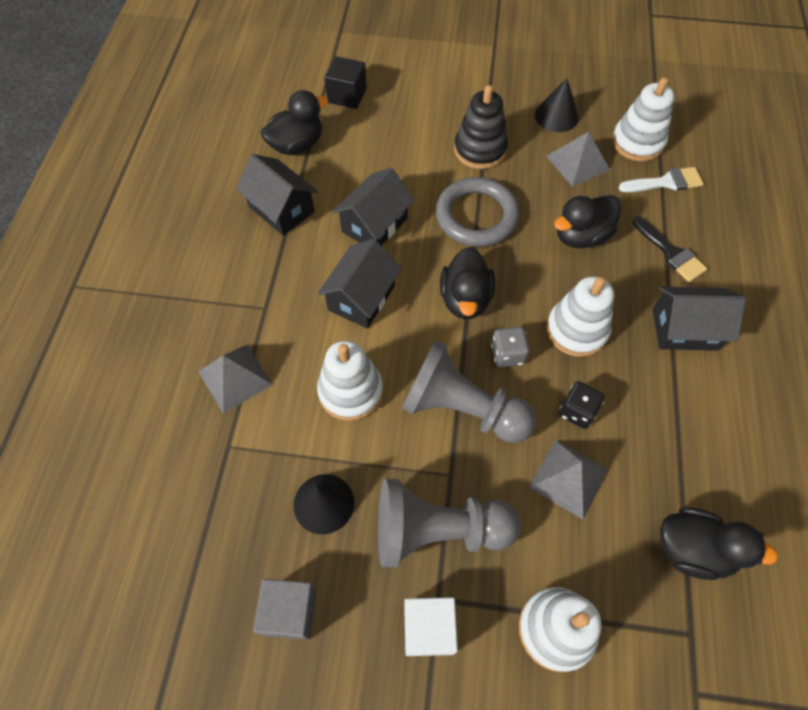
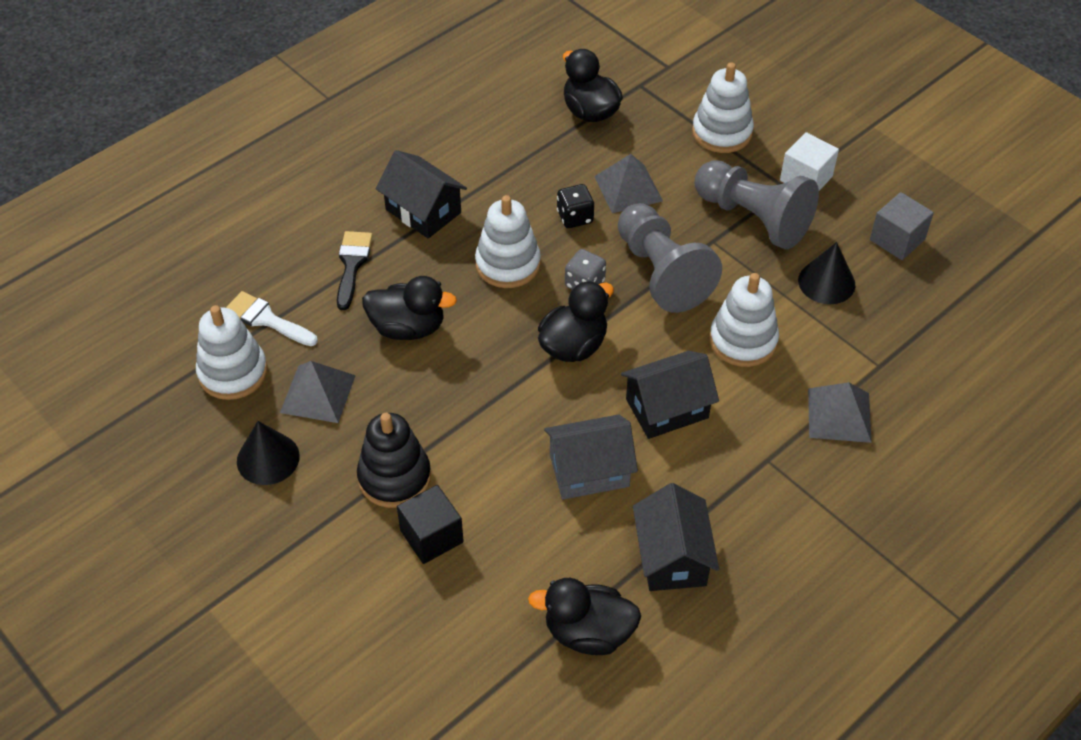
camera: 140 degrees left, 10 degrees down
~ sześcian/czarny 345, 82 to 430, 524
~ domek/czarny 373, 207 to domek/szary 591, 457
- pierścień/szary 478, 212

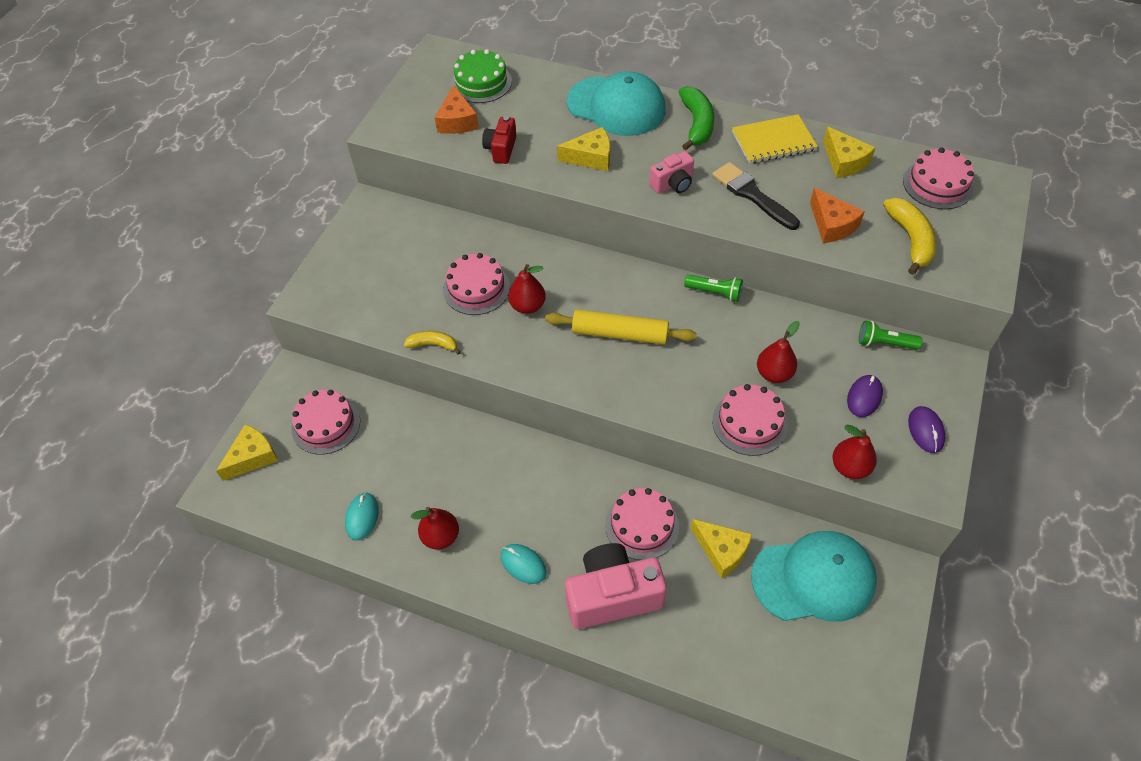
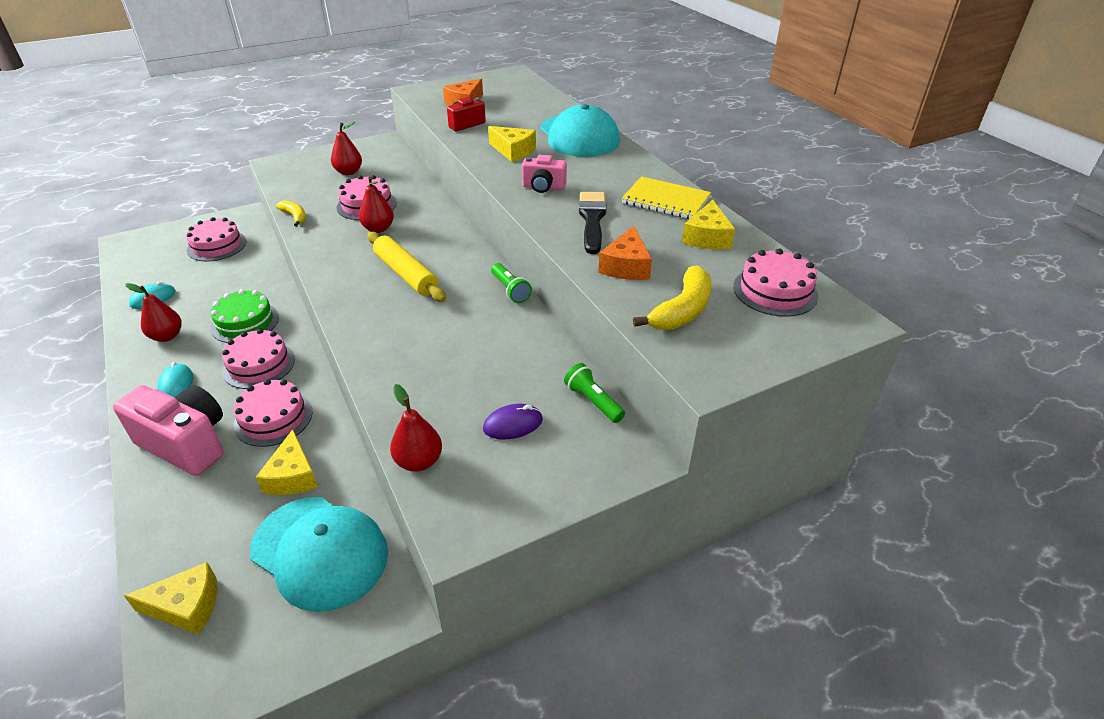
camera: 40 degrees right, 15 degrees down
~ ser/żółty 247, 452 to 170, 598
~ tort/zielony 481, 76 to 245, 316
- banan/zielony 696, 118
~ tort/różowy 750, 420 to 258, 359
~ gruszka/czerwony 778, 352 to 346, 148
- myszka/fioletowy 926, 429

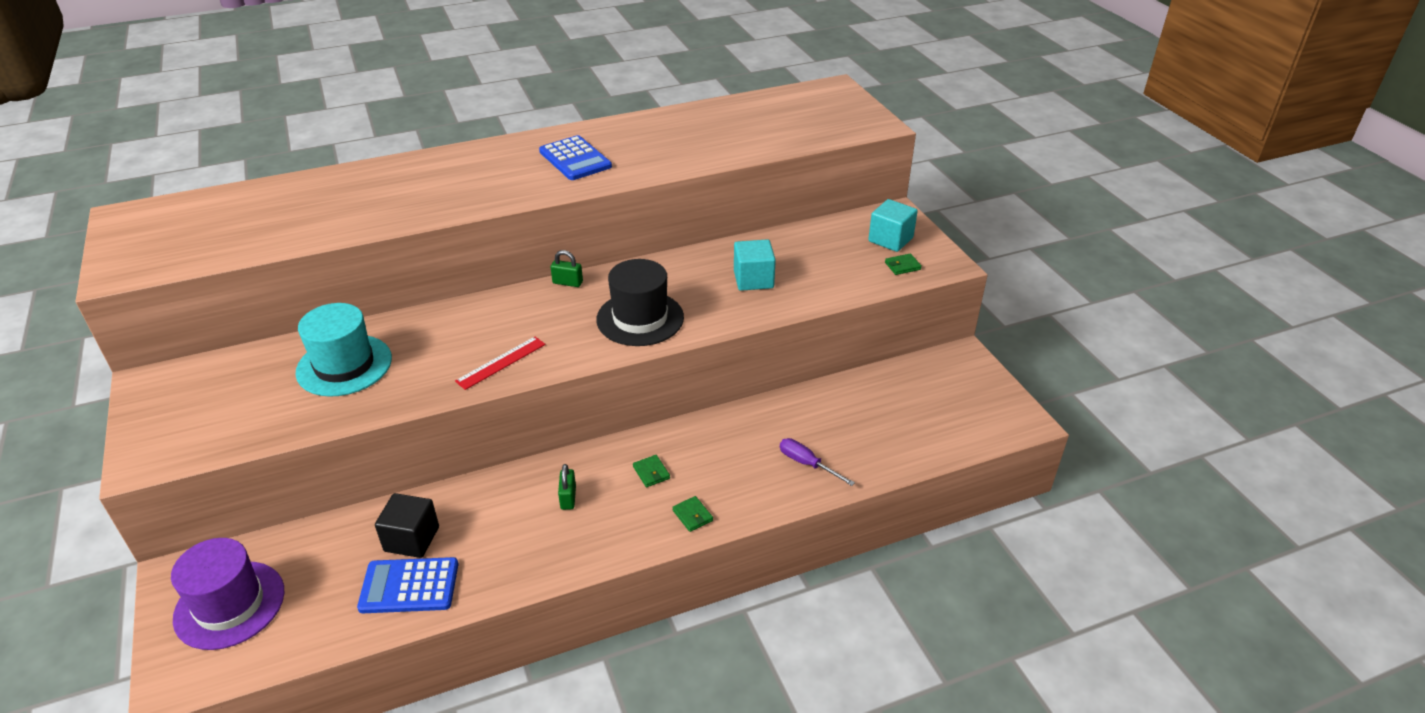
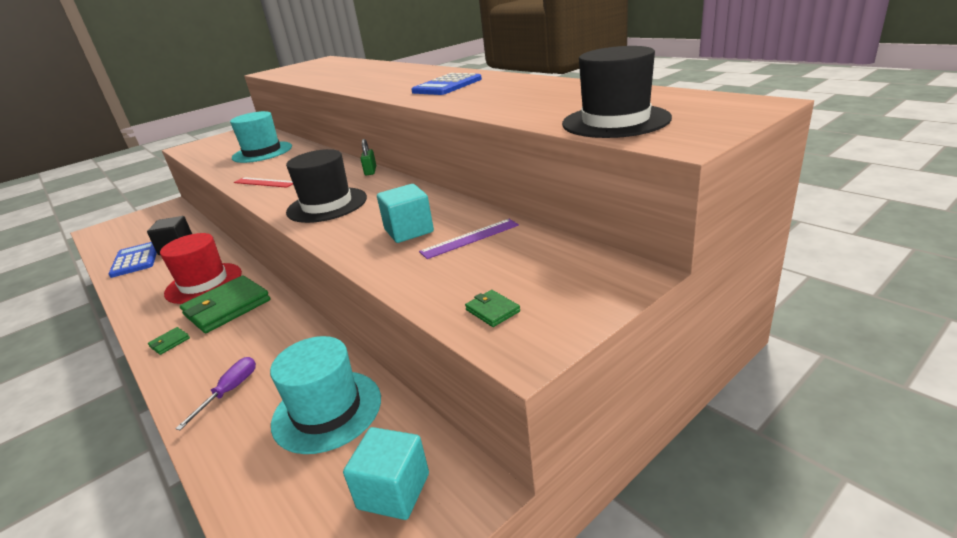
camera: 75 degrees right, 10 degrees down
- kapelusz/fioletowy 227, 594
~ kłódka/zielony 567, 487 to kapelusz/czerwony 201, 268
~ portfel/zielony 651, 471 = 225, 304 x2.41
~ sześcian/turkusowy 893, 225 to 386, 473
+ kapelusz/turkusowy 325, 395
+ linijka/fioletowy 469, 239
+ kapelusz/czarny 617, 92

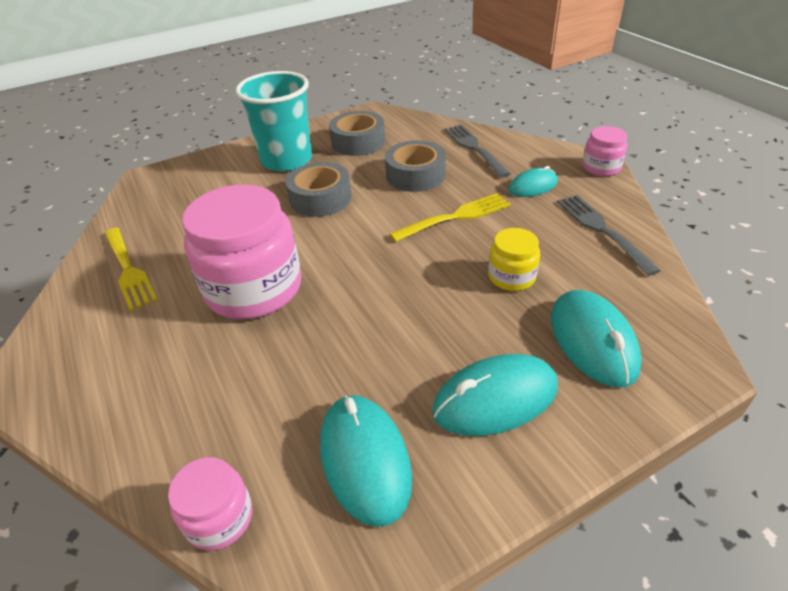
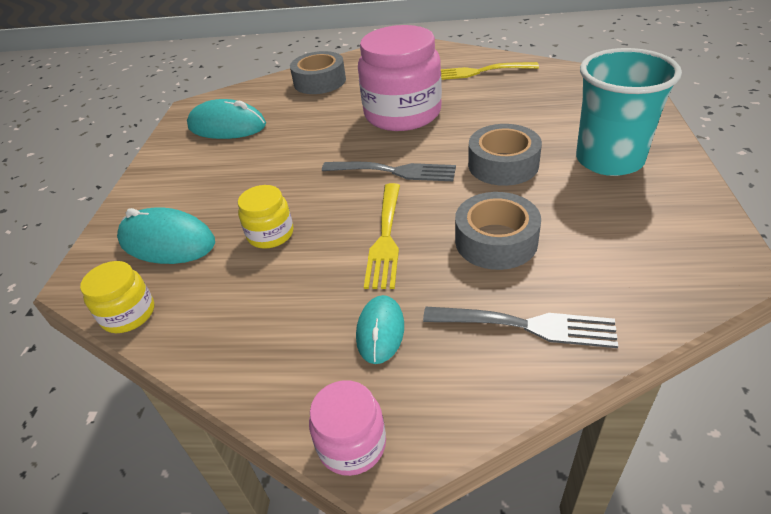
camera: 125 degrees right, 0 degrees up
- słoik/różowy 210, 503
~ taśma klejąca/szary 357, 133 to 318, 72
- myszka/turkusowy 495, 395
~ widelec/szary 609, 235 to 389, 171
+ słoik/żółty 117, 297

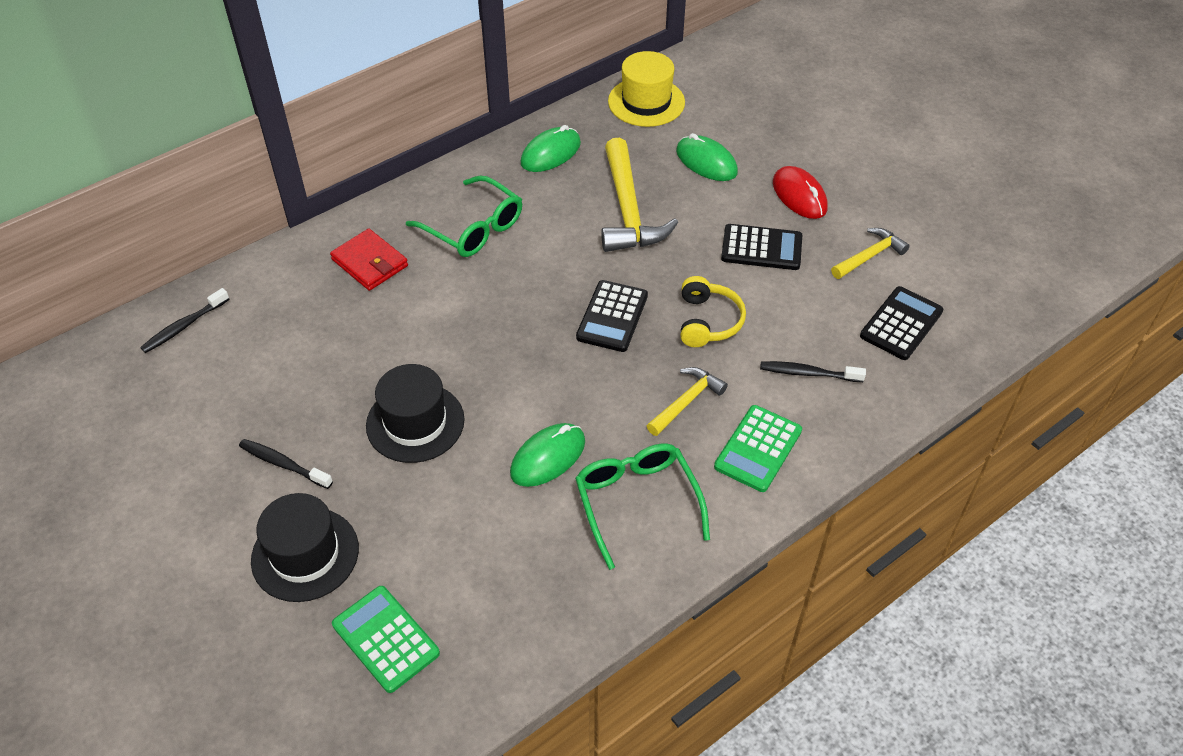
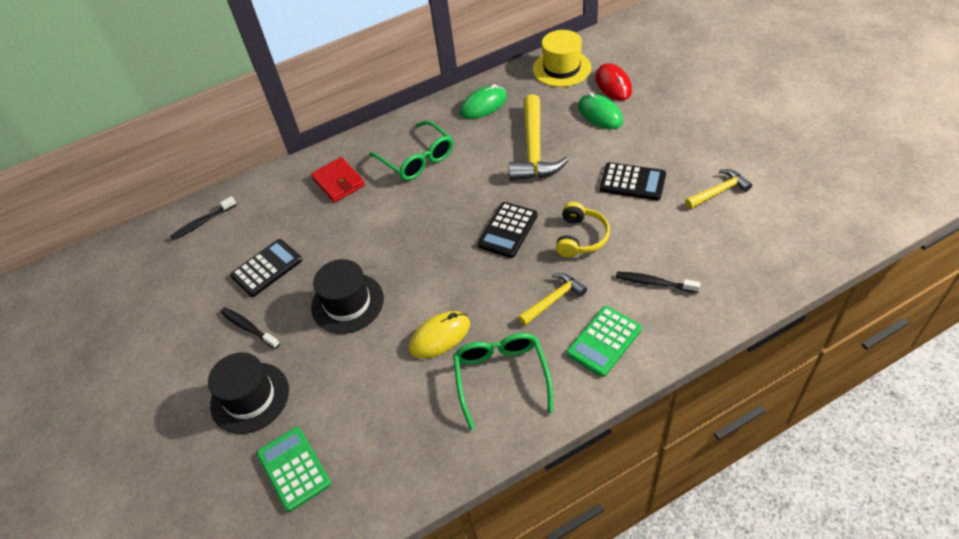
camera: 15 degrees right, 0 degrees up
~ myszka/zielony 547, 455 to myszka/żółty 439, 334
~ myszka/czerwony 800, 192 to 614, 81
~ kalkulator/czarny 902, 323 to 266, 268

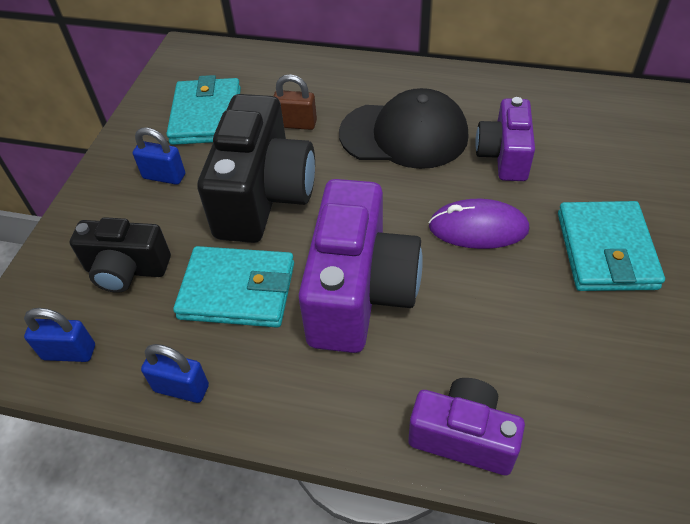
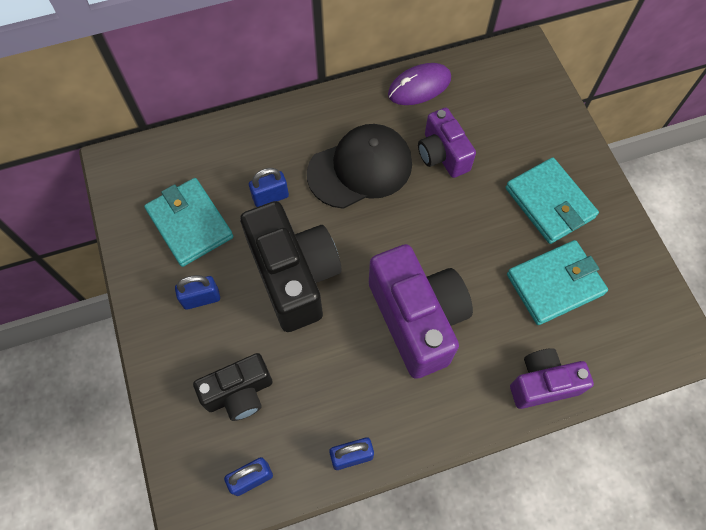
camera: 35 degrees left, 15 degrees up
~ portfel/turkusowy 233, 287 to 557, 282
~ kłódka/brązowy 295, 102 to kłódka/niebieski 269, 187
~ myszka/fioletowy 479, 224 to 419, 84

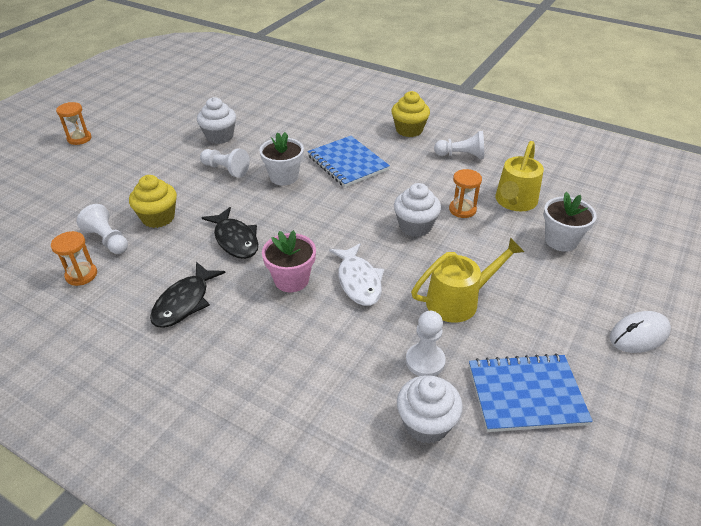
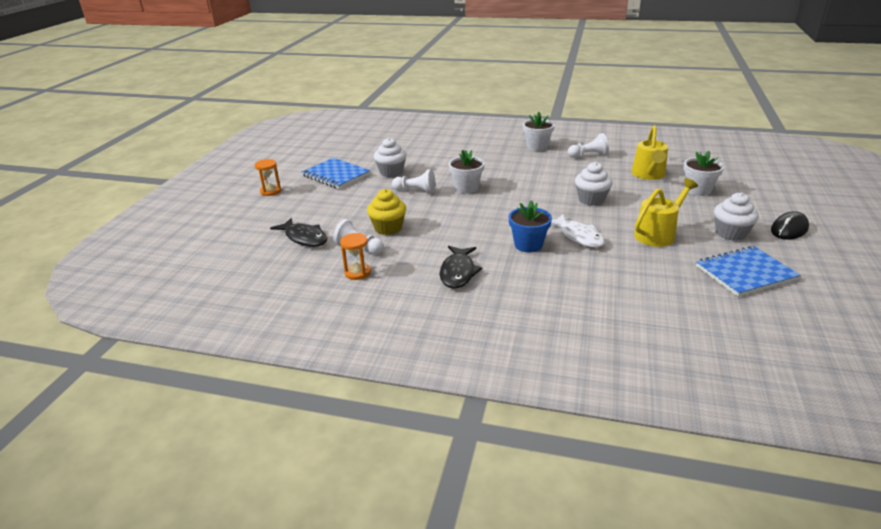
camera: 15 degrees left, 10 degrees down
~ ryba/czarny 230, 233 to 299, 232
~ doniczka/różowy 289, 261 to doniczka/niebieski 530, 226
~ zeszyt/niebieski 348, 161 to 335, 173
~ muffinka/żółty 411, 114 to doniczka/biały 539, 131
~ muffinka/biały 430, 410 to 736, 216
- pionek/biały 426, 343
- klepsydra/pomarańczowy 465, 193
~ myszka/biały 640, 332 to myszka/czarny 790, 225

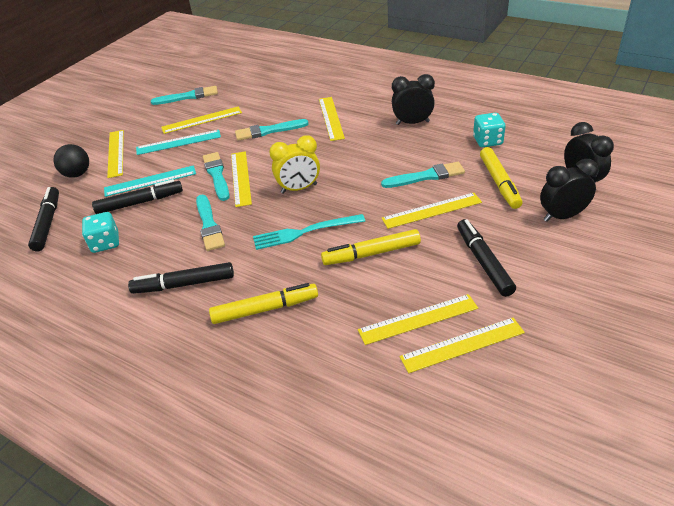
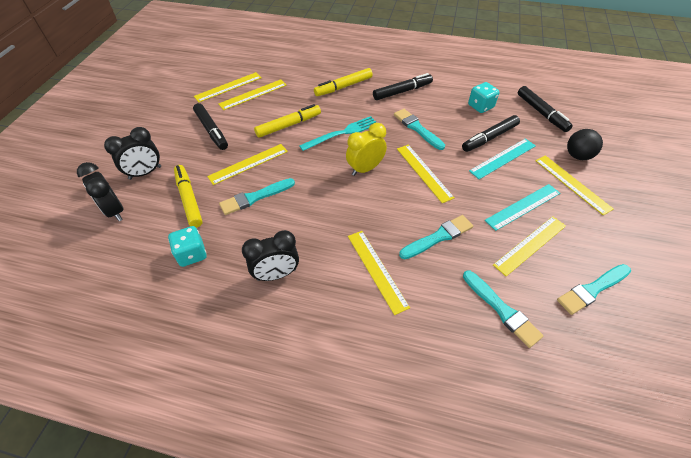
camera: 160 degrees right, 10 degrees up
~ pędzel/turkusowy 216, 176 to 503, 309

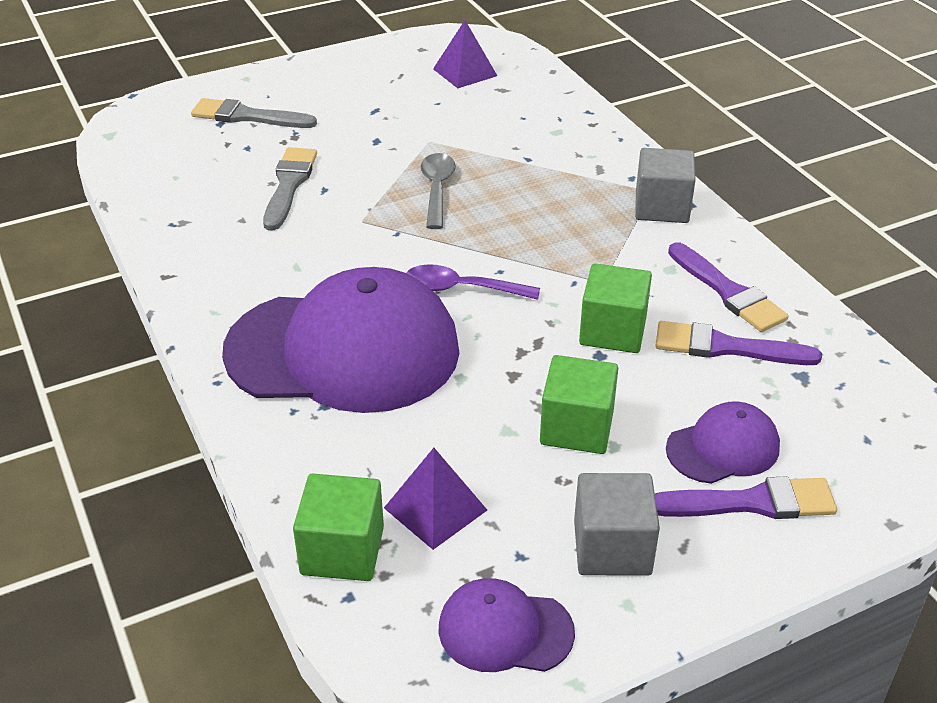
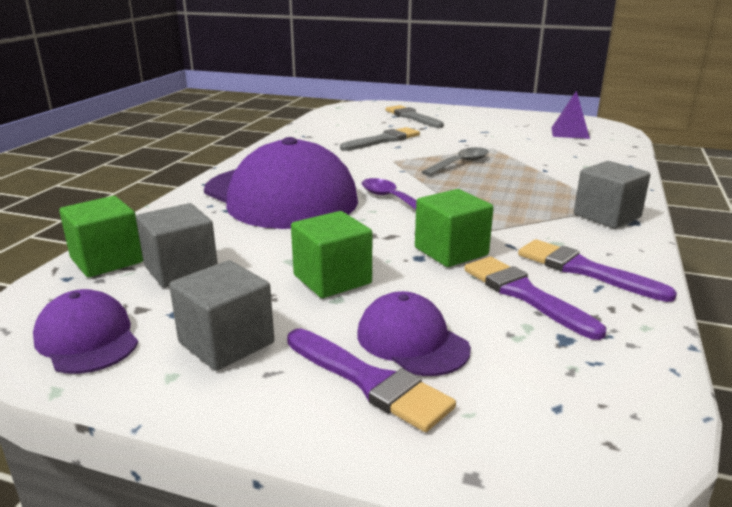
camera: 45 degrees right, 15 degrees down
~ piramida/fioletowy 435, 499 to sześcian/szary 177, 245
~ czapka/fioletowy 723, 443 = 414, 333 150 degrees counterclockwise
~ pędzel/fioletowy 728, 287 = 597, 270 120 degrees clockwise

